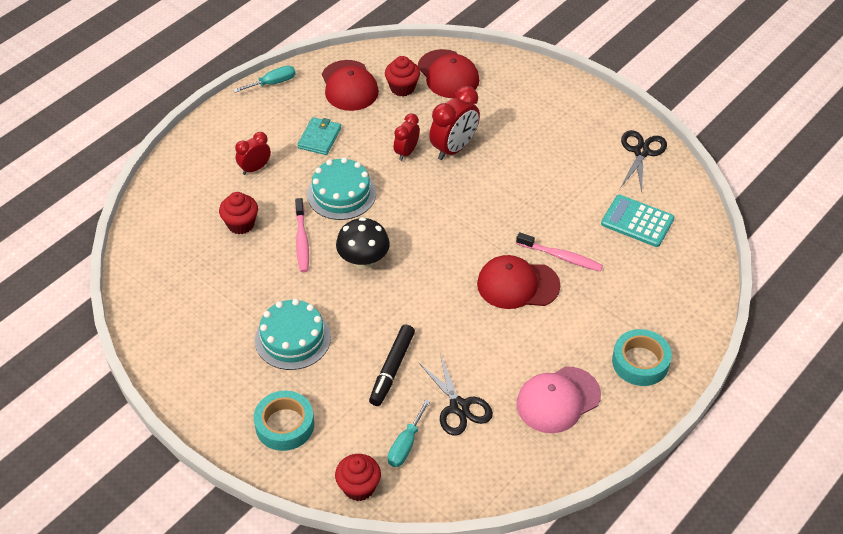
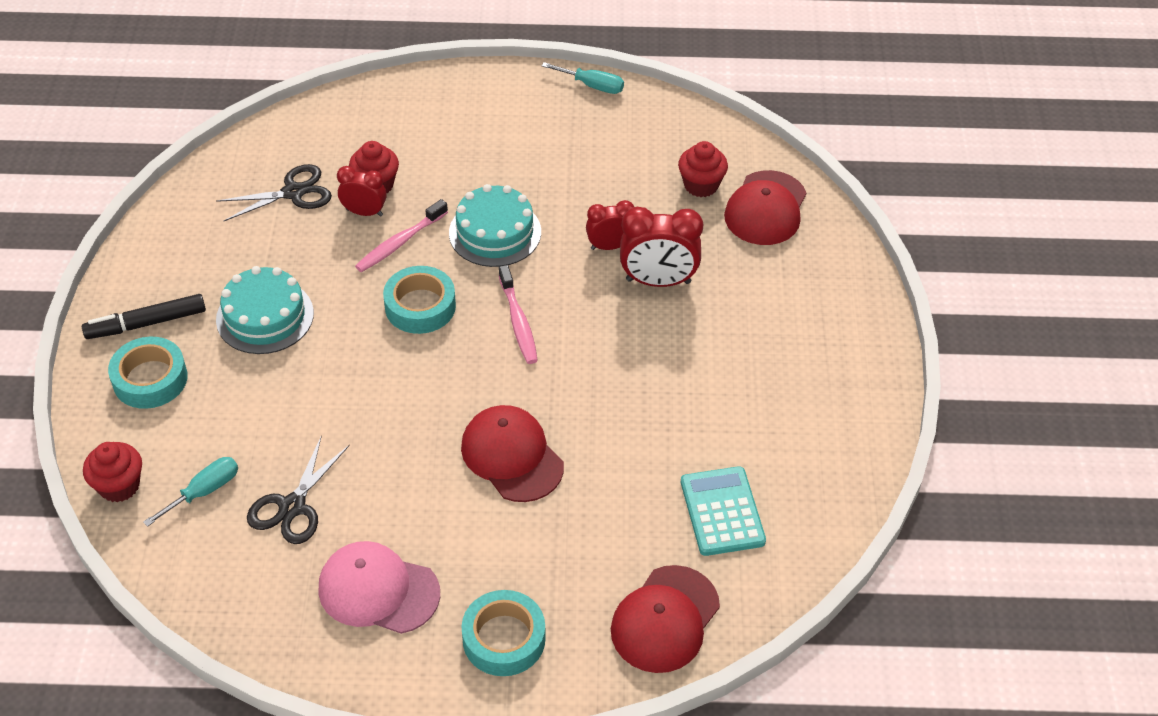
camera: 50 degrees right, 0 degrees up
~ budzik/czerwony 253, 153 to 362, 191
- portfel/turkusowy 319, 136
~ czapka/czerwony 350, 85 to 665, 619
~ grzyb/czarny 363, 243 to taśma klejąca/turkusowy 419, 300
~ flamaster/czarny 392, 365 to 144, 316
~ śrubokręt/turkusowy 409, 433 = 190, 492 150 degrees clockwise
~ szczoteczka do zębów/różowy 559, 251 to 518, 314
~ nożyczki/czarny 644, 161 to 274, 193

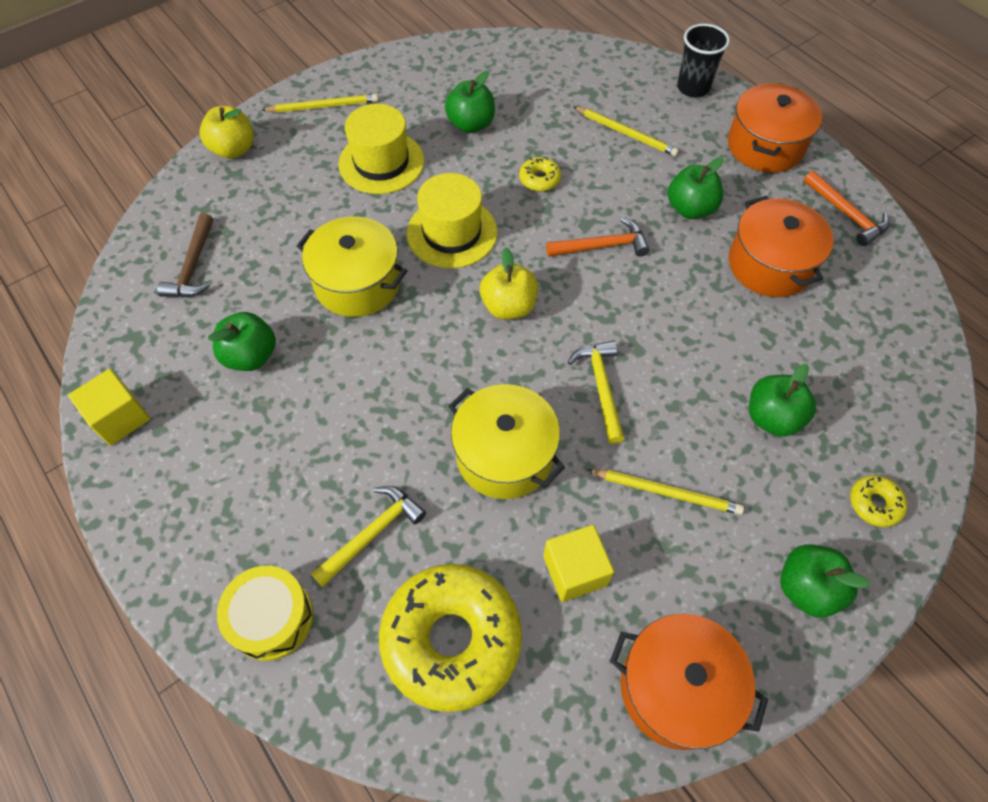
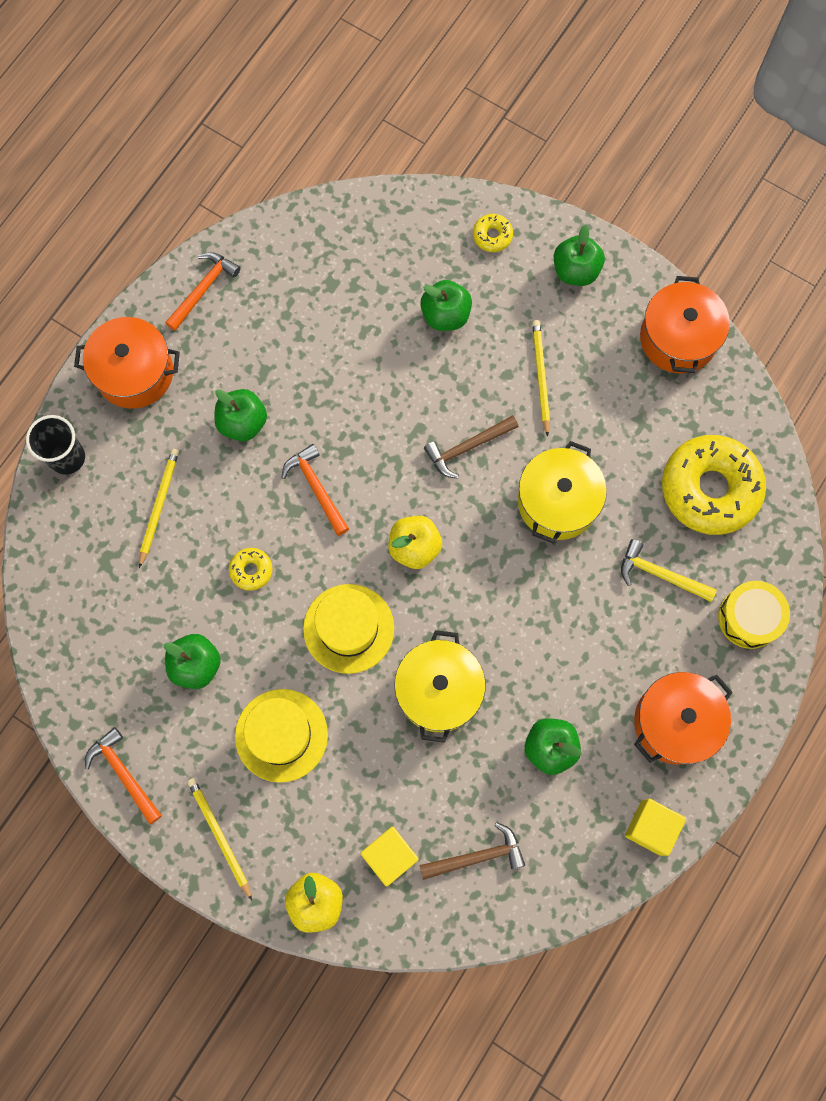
camera: 110 degrees left, 15 degrees up
~ sześcian/żółty 578, 563 to 389, 856
~ młotek/żółty 596, 392 to młotek/brązowy 471, 447
~ garnek/pomarańczowy 781, 246 to 683, 718
+ młotek/pomarańczowy 123, 775

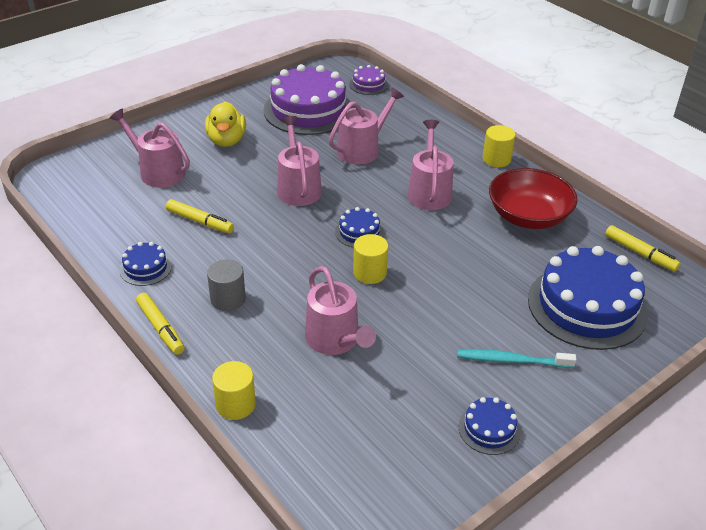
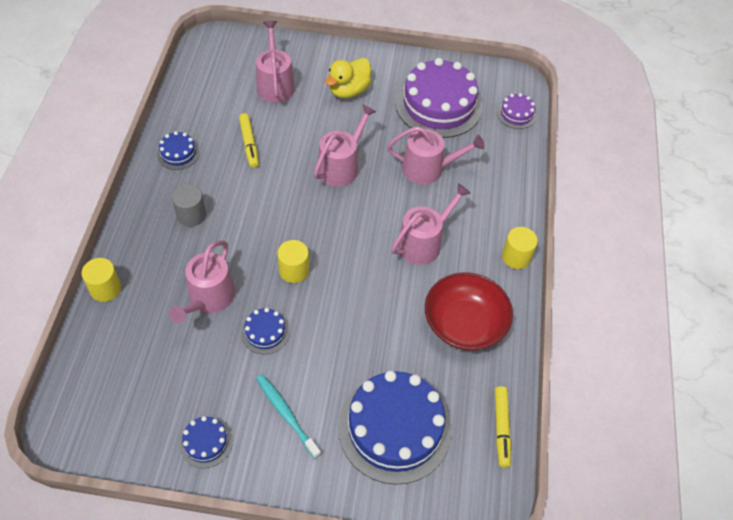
camera: 45 degrees right, 15 degrees up
- flamaster/żółty 160, 324
~ tort/niebieski 359, 227 to 265, 331

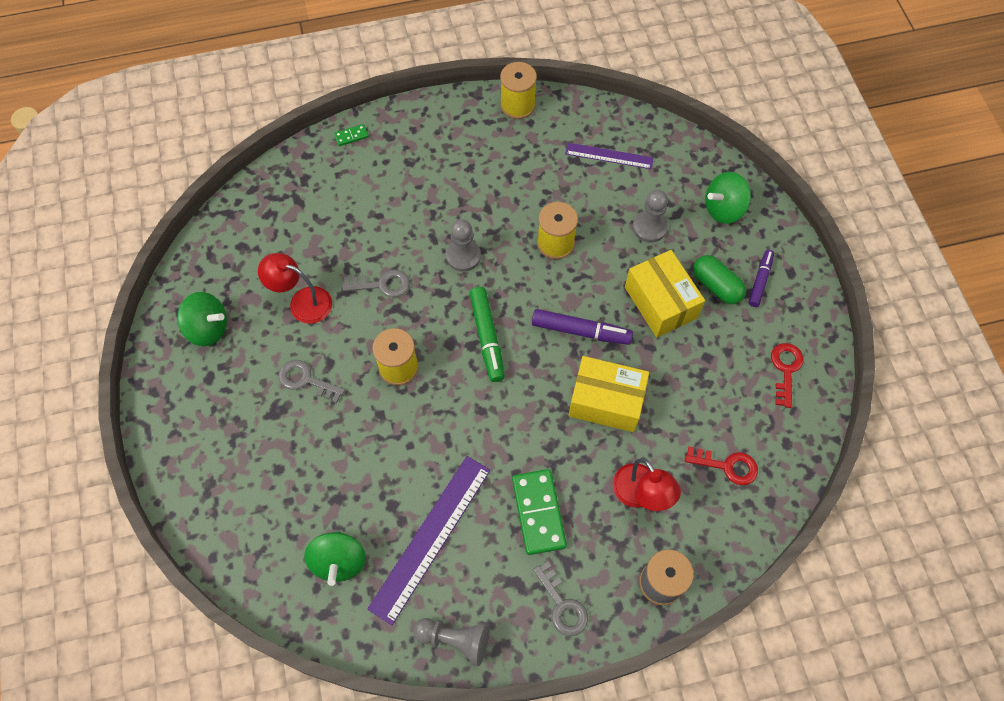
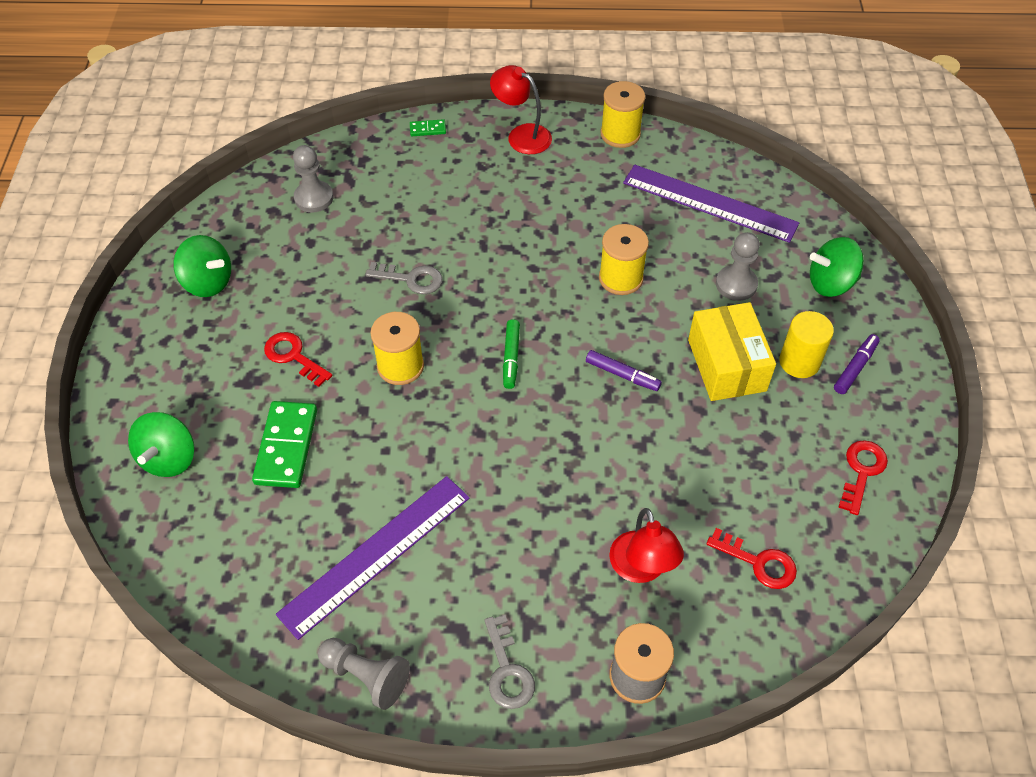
camera: 15 degrees right, 10 degrees down
~ lampka/czerwony 295, 288 to 521, 109
~ klucz/szary 312, 381 to klucz/czerwony 298, 359
~ bączek/zielony 335, 558 to 161, 444
~ pionek/szary 463, 245 to 313, 179
~ flamaster/zielony 487, 334 = 511, 354 x0.66
~ kostka domina/zielony 539, 512 to 284, 444
~ flamaster/fioletowy 582, 327 = 624, 370 x0.66
~ linijka/fioletowy 609, 156 = 711, 204 x1.73
- pudełko/żółty 609, 394
~ kapsułka/zielony 719, 279 to walec/żółty 806, 344

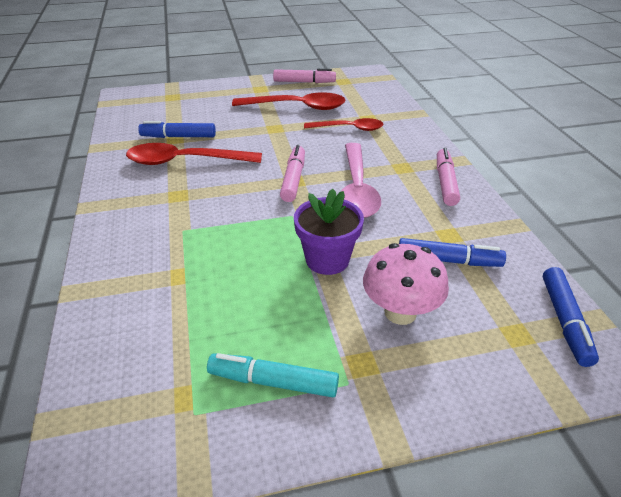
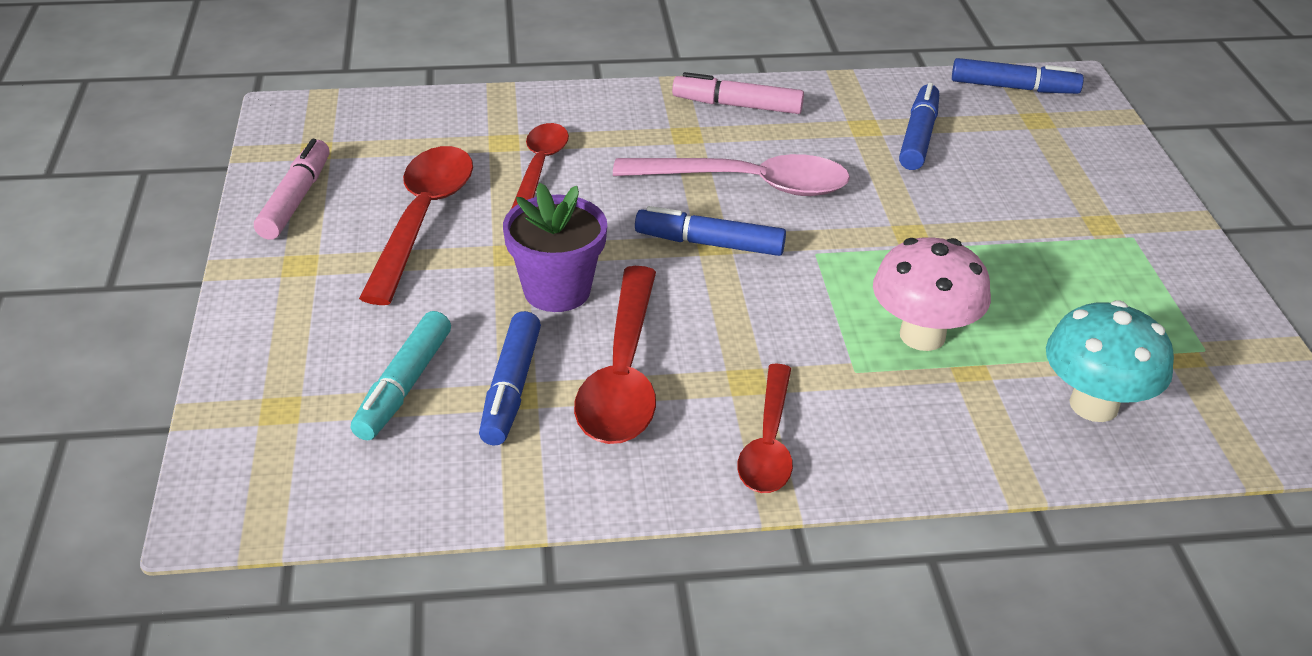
camera: 85 degrees left, 0 degrees up
~ flamaster/turkusowy 273, 375 to 401, 375
~ flamaster/różowy 292, 173 to flamaster/niebieski 710, 231
~ doniczka/fioletowy 329, 232 to 555, 247
~ grzyb/różowy 406, 284 to 932, 294
+ łyżka/czerwony 765, 428
+ grzyb/turkusowy 1110, 361

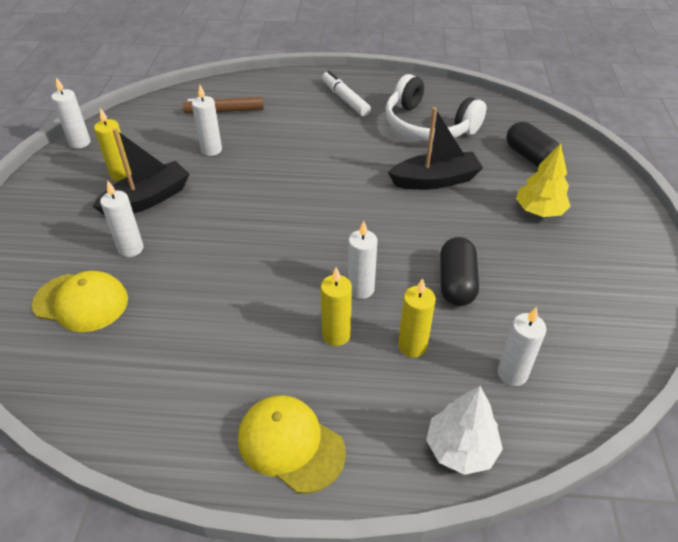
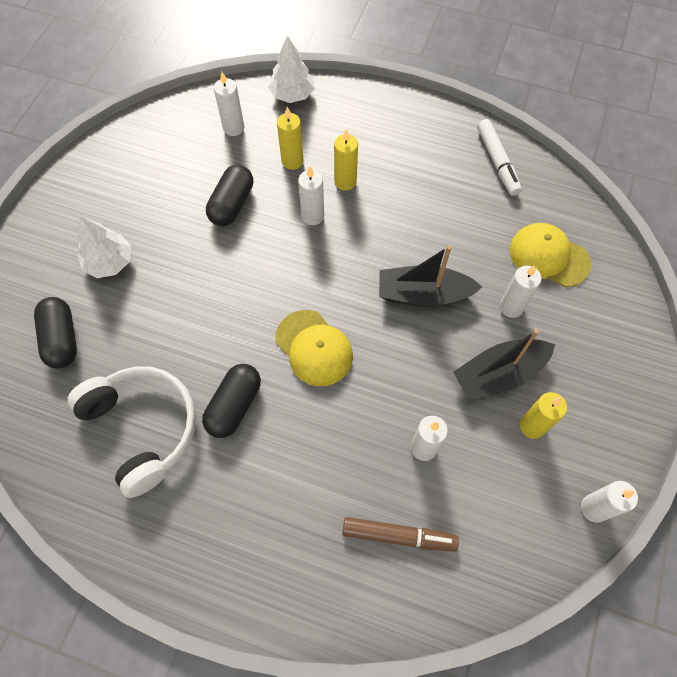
camera: 165 degrees left, 20 degrees up
~ czapka/żółty 292, 444 to 314, 348
~ flamaster/biały 346, 93 to 499, 157
~ łódka/czarny 435, 148 to 430, 276
~ drzewko/żółty 543, 180 to drzewko/biały 104, 247
+ kapsułka/czarny 231, 401

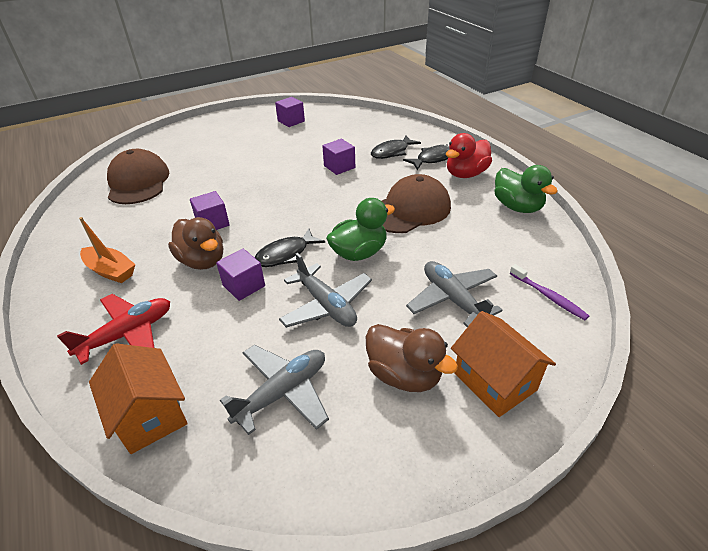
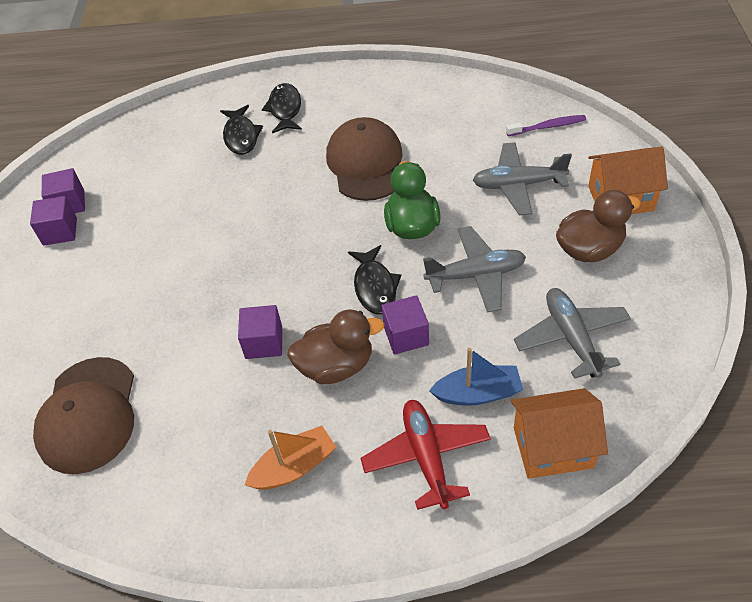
camera: 60 degrees left, 10 degrees up
~ czapka/brązowy 138, 176 = 83, 415 105 degrees counterclockwise
~ sześcian/fioletowy 338, 157 to 53, 221
- kaczka/czerwony 469, 155
- kaczka/zielony 526, 189
+ łódka/niebieski 476, 377

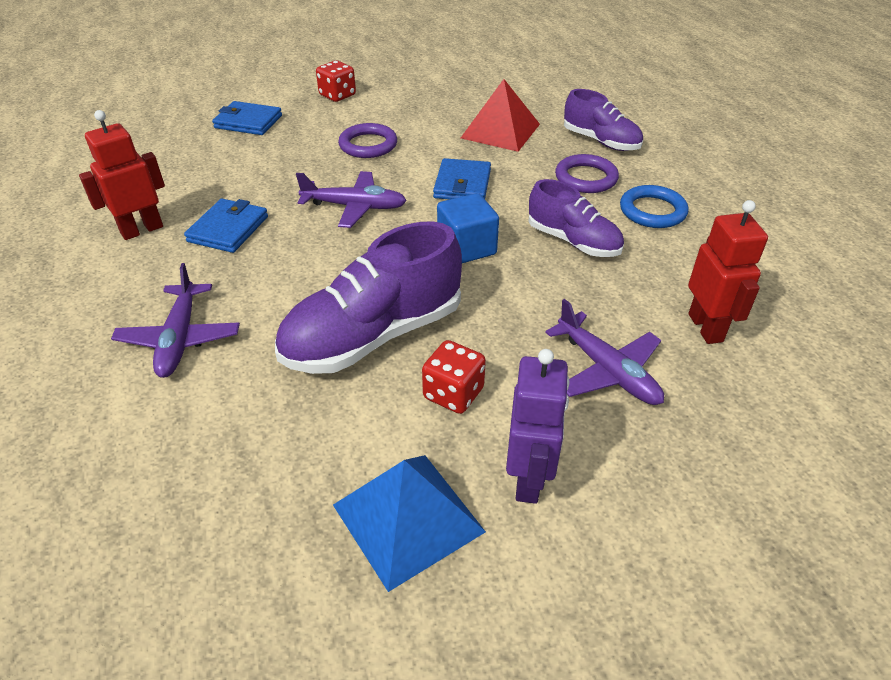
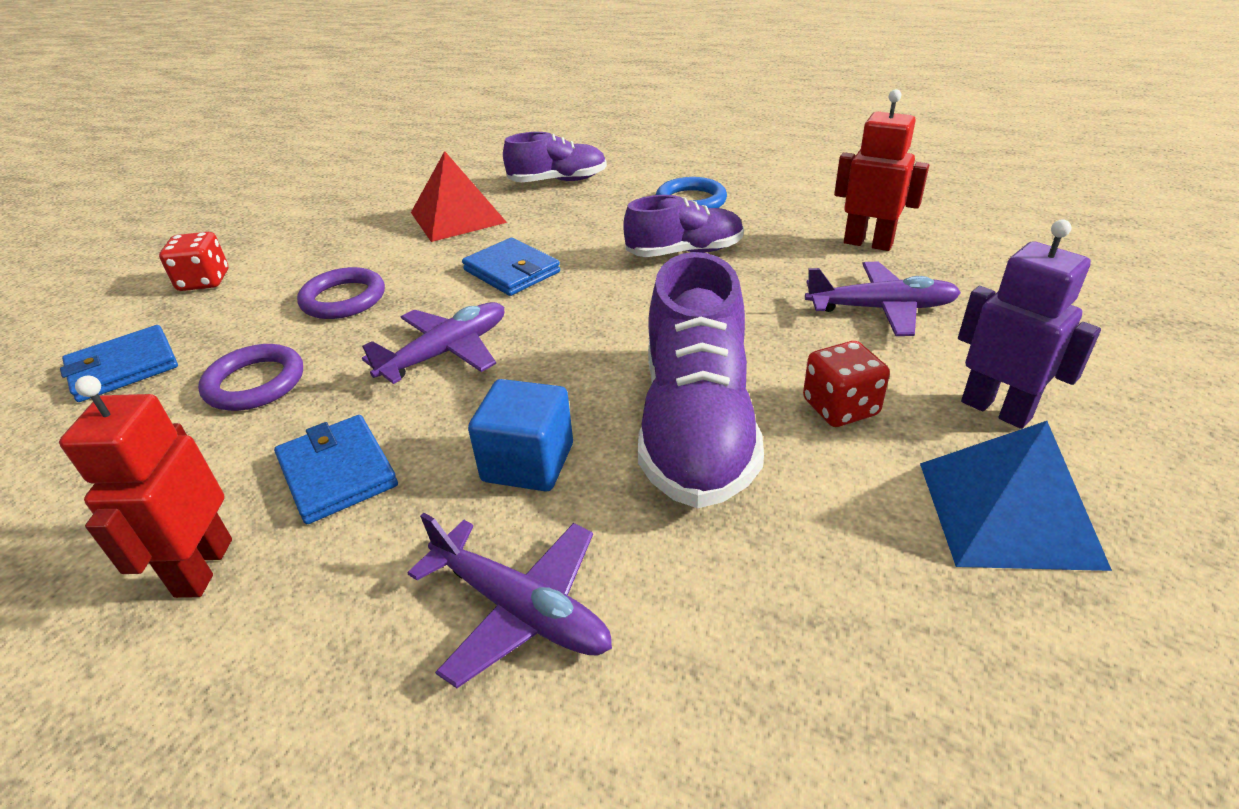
camera: 50 degrees left, 5 degrees down
~ sześcian/niebieski 468, 228 to 520, 435
~ pierścień/fioletowy 587, 173 to 250, 377

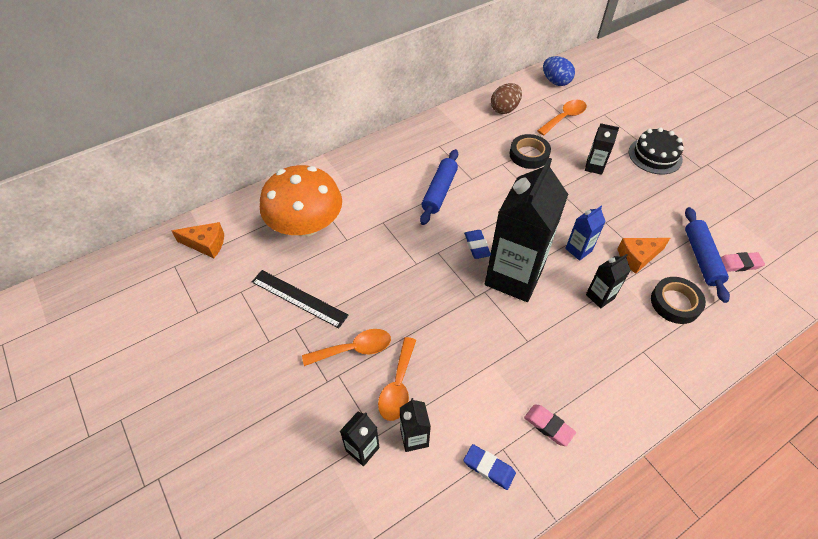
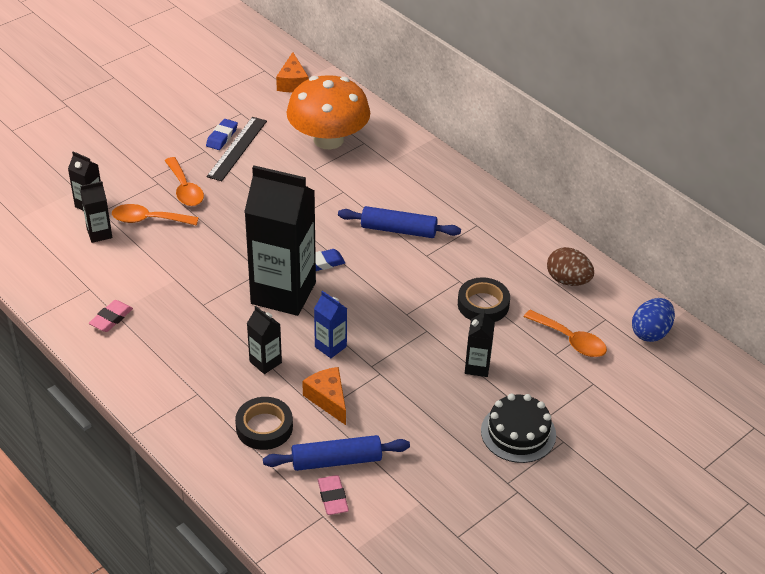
camera: 80 degrees right, 10 degrees down
~ gumka do mazania/niebieski 489, 467 to 222, 134

